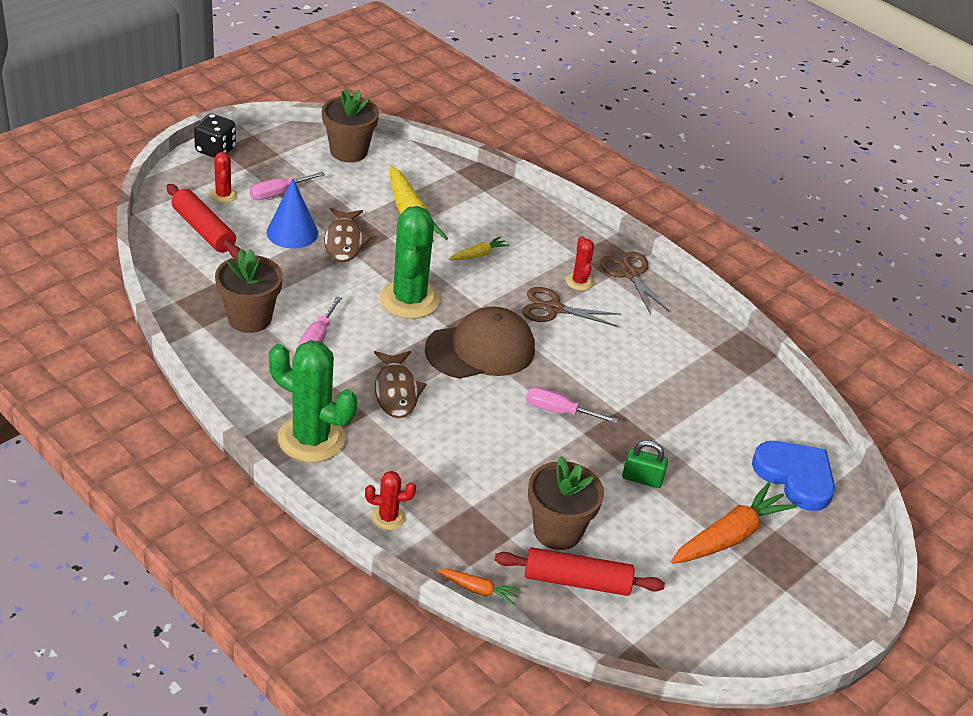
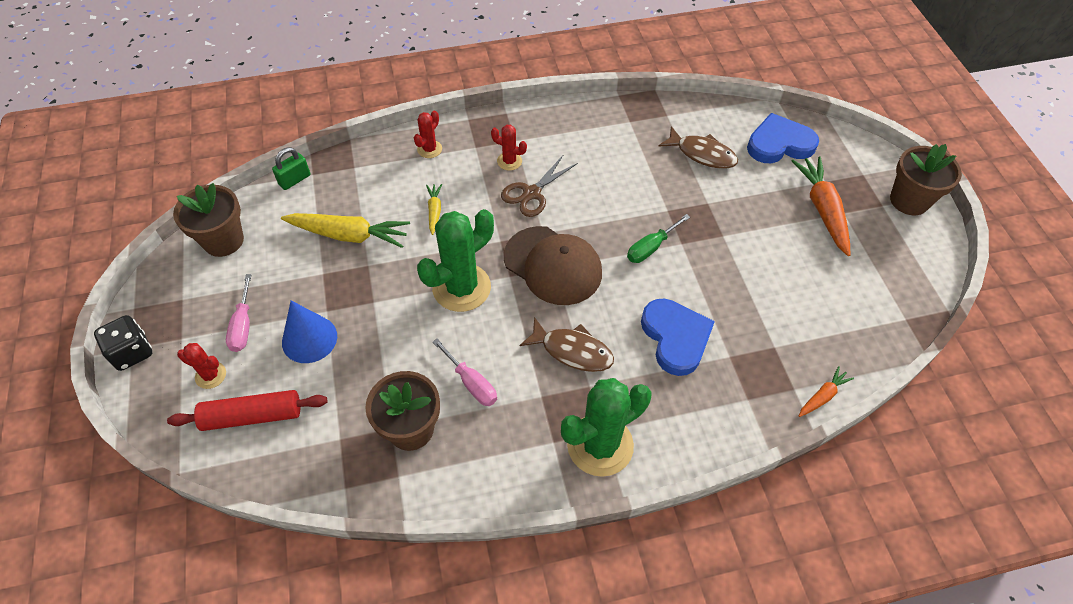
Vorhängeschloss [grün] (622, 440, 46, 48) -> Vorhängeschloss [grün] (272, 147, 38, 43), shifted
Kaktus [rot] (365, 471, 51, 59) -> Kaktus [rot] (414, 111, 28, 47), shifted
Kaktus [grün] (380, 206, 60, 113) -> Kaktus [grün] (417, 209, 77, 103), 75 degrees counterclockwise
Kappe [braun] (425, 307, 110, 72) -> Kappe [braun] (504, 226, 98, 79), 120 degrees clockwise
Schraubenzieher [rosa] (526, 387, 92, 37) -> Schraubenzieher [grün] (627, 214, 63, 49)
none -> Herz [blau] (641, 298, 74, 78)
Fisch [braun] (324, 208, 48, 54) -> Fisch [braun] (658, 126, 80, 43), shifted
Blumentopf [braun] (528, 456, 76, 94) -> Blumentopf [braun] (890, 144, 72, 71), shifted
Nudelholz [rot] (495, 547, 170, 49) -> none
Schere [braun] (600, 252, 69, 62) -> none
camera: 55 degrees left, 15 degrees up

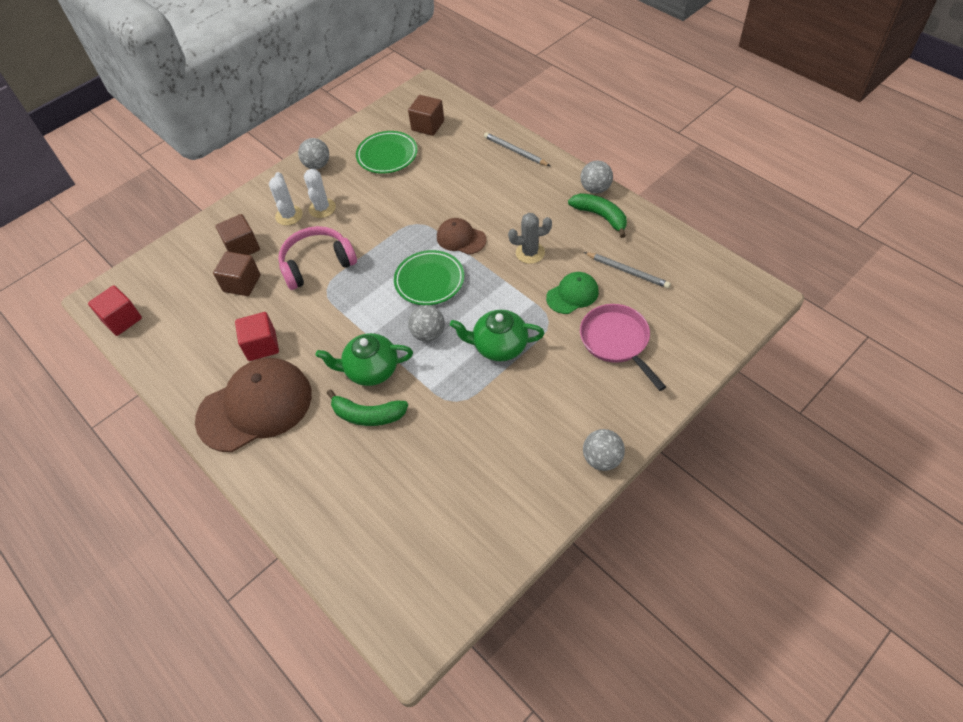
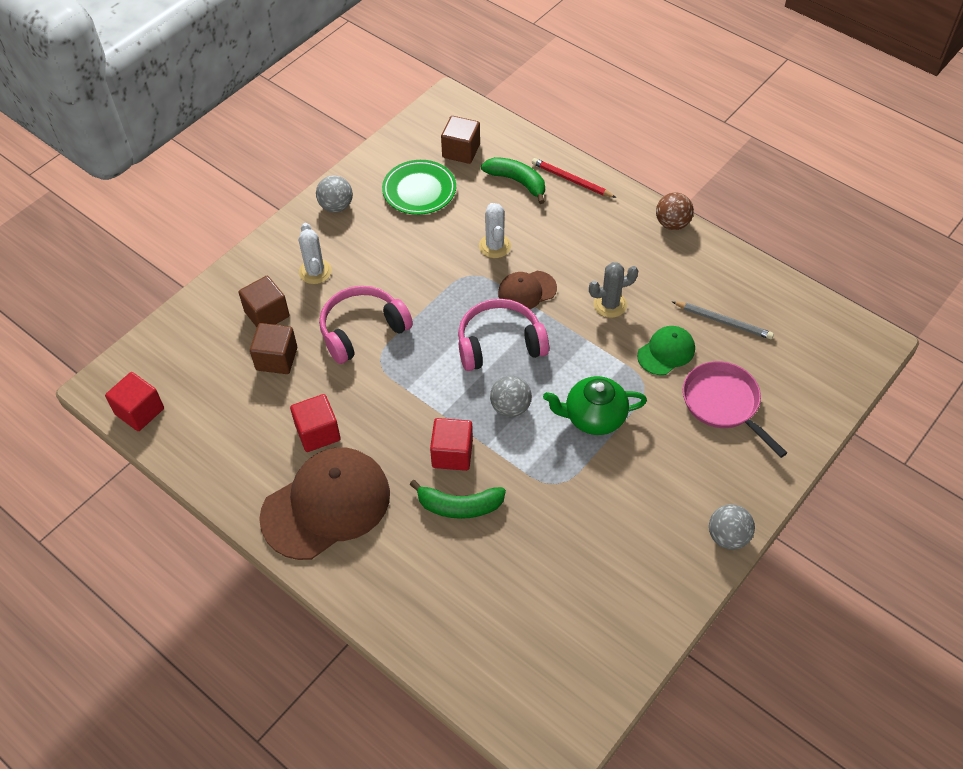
Teekanne [grün] (316, 333, 97, 53) -> Kubus [rot] (430, 418, 43, 53)
Teller [grün] (394, 250, 70, 55) -> Kopfhörer [rosa] (458, 299, 91, 72)
Kaktus [weiß] (304, 169, 32, 49) -> Kaktus [weiß] (479, 203, 32, 55), shifted
Banane [grün] (568, 193, 59, 45) -> Banane [grün] (481, 157, 64, 47), shifted
Kappe [braun] (437, 218, 50, 37) -> Kappe [braun] (498, 271, 59, 38), 45 degrees counterclockwise
Bleistift [grau] (484, 132, 66, 34) -> Bleistift [rot] (532, 158, 84, 40)
Ball [grau] (580, 161, 33, 33) -> Ball [braun] (656, 193, 38, 37)
camera: 10 degrees left, 0 degrees up

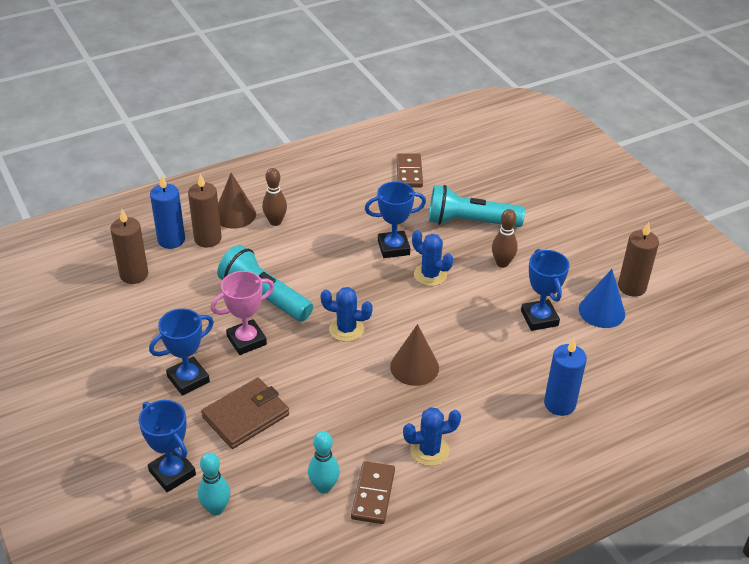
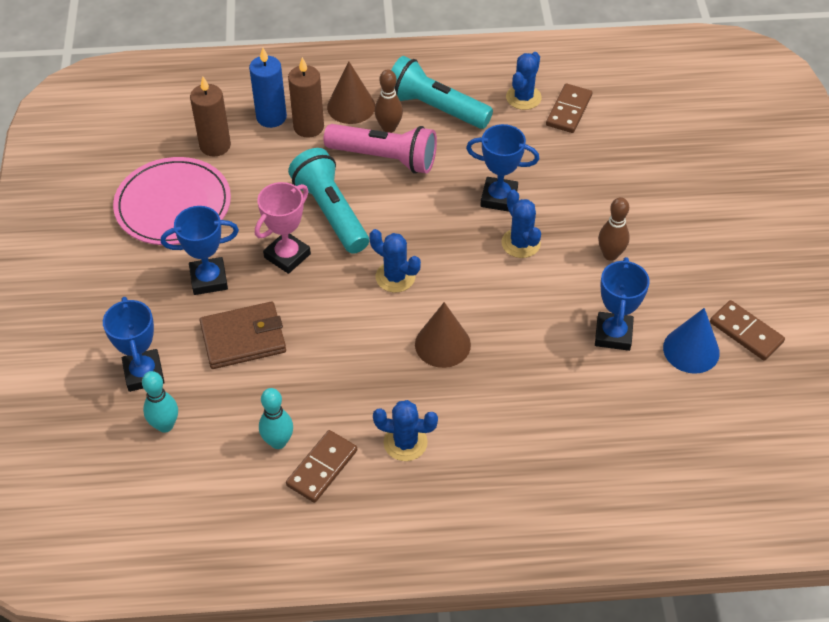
none -> Teller [rosa] (113, 157, 118, 88)
Pokal [rosa] (211, 271, 63, 84) -> Pokal [rosa] (255, 182, 56, 92), 45 degrees counterclockwise
none -> Taschenlampe [rosa] (324, 124, 113, 49)
Taschenlampe [türkis] (429, 185, 96, 42) -> Taschenlampe [türkis] (391, 56, 102, 73), shifted
none -> Kaktus [blau] (506, 52, 36, 58)
Kerze [braun] (618, 222, 41, 75) -> Dominostein [braun] (710, 300, 75, 61)
Kerze [blau] (544, 338, 43, 78) -> none
camera: 25 degrees right, 10 degrees up

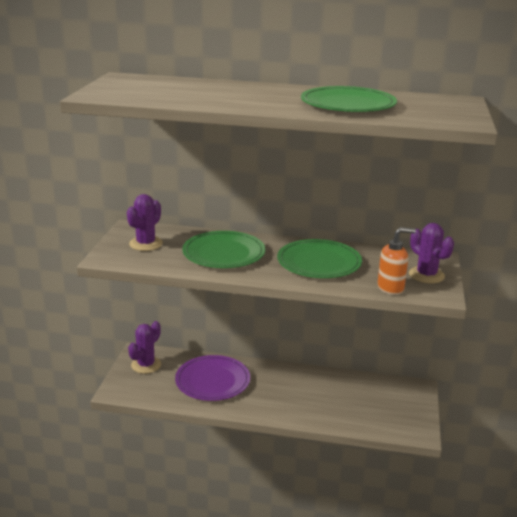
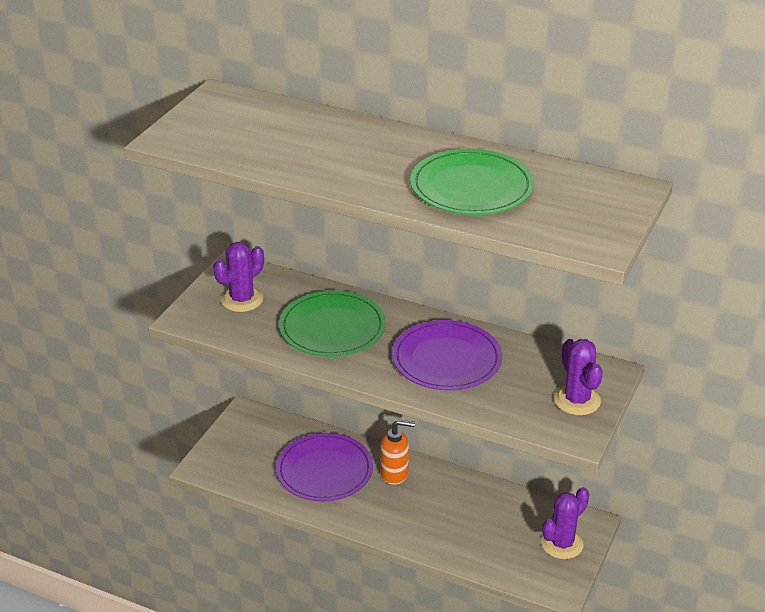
Seifenspender [orange] (378, 227, 38, 68) -> Seifenspender [orange] (381, 419, 34, 66), shifted
Teller [grün] (277, 239, 85, 39) -> Teller [lila] (392, 320, 110, 71)
Kaktus [lila] (128, 321, 33, 53) -> Kaktus [lila] (541, 487, 48, 72), shifted
camera: 15 degrees right, 10 degrees up

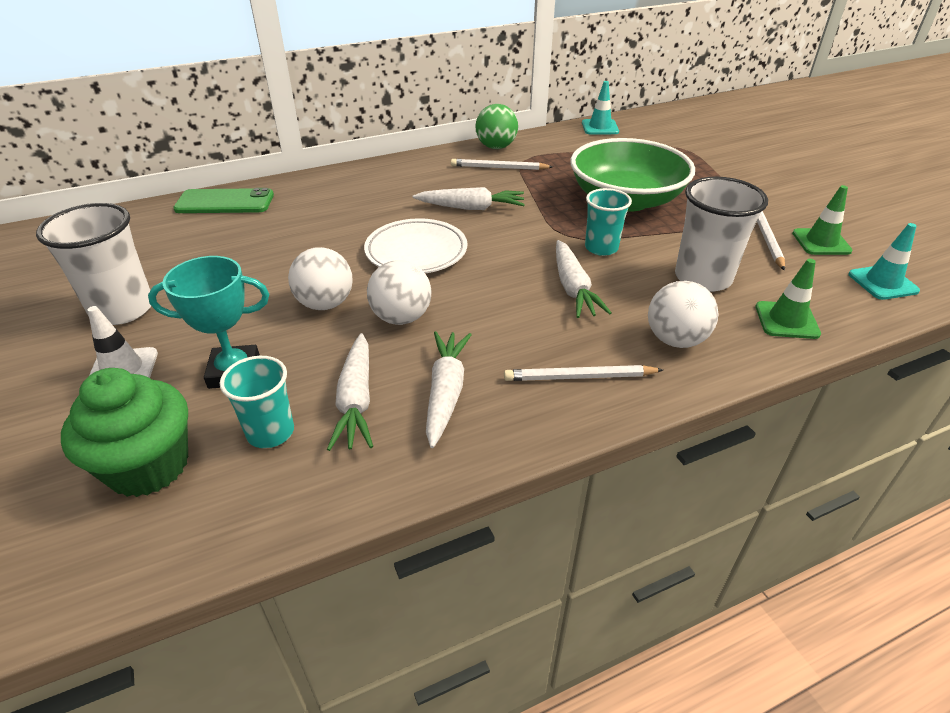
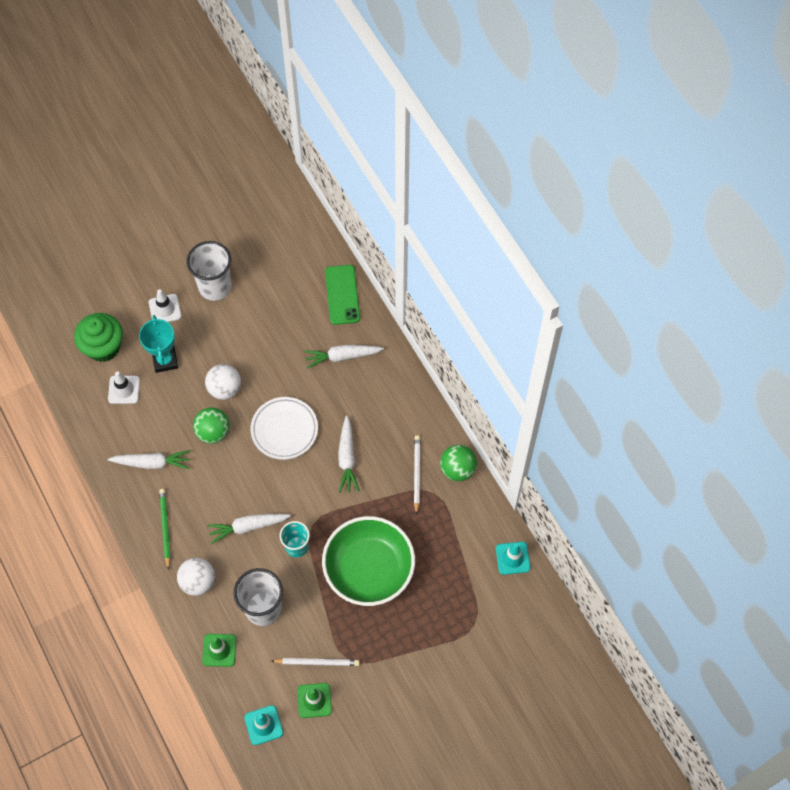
Becher [türkis] (220, 356, 74, 92) -> Leitkegel [weiß] (108, 371, 32, 33)
Bleistift [weiß] (504, 365, 159, 16) -> Bleistift [grün] (159, 489, 12, 81)
Ball [weiß] (367, 260, 64, 65) -> Ball [grün] (193, 407, 37, 37)
Karotte [weiß] (327, 333, 46, 118) -> Karotte [weiß] (304, 345, 80, 23), shifted
camera: 85 degrees right, 25 degrees up

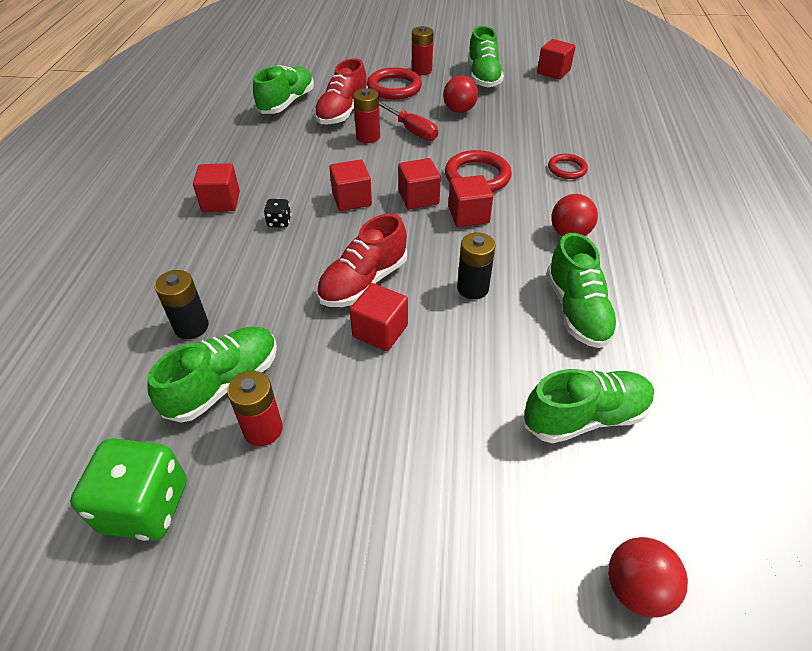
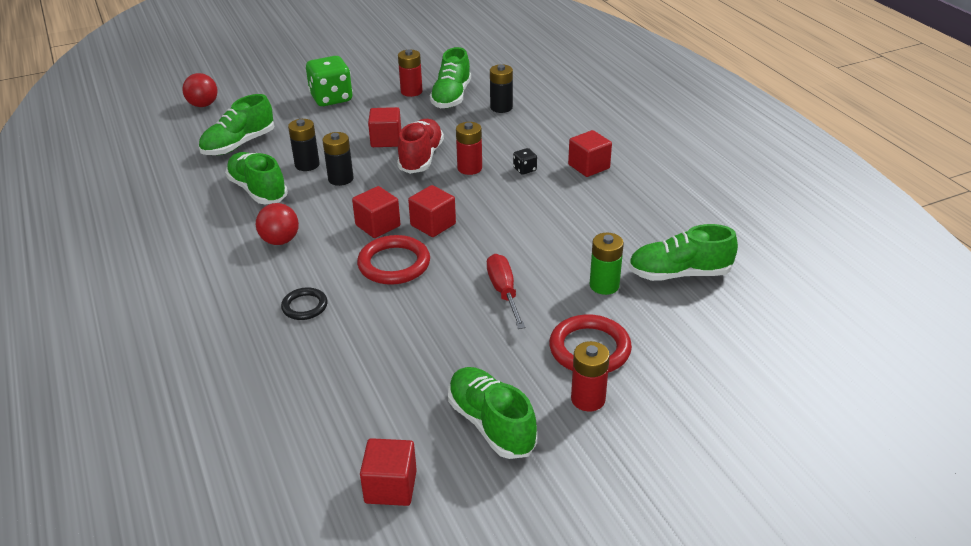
Ring [rot] (548, 154, 40, 25) -> Ring [schwarz] (281, 287, 47, 33)
none -> Batterie [schwarz] (288, 119, 32, 52)
Spielwürfel [grün] (70, 438, 117, 103) -> Spielwürfel [grün] (306, 56, 47, 50), shifted
Batterie [rot] (353, 88, 27, 55) -> Batterie [rot] (456, 122, 26, 53), shifted
Schraubenzieher [rot] (379, 101, 59, 40) -> Schraubenzieher [rot] (487, 254, 38, 75), 60 degrees clockwise
Schuh [rot] (314, 58, 54, 67) -> Batterie [grün] (590, 233, 34, 62)
Schuh [grün] (253, 65, 61, 49) -> Schuh [grün] (628, 224, 110, 57), 90 degrees clockwise
Kubus [rot] (329, 160, 43, 51) -> none
Ball [rot] (443, 76, 35, 37) -> none
camera: 150 degrees right, 10 degrees down

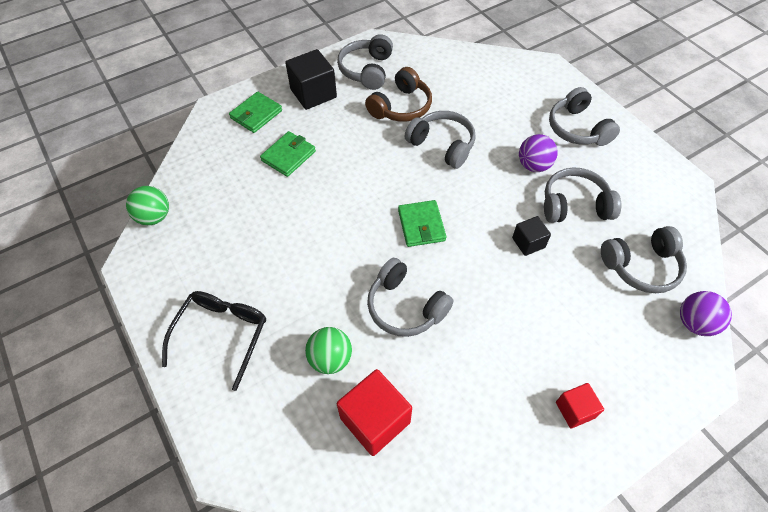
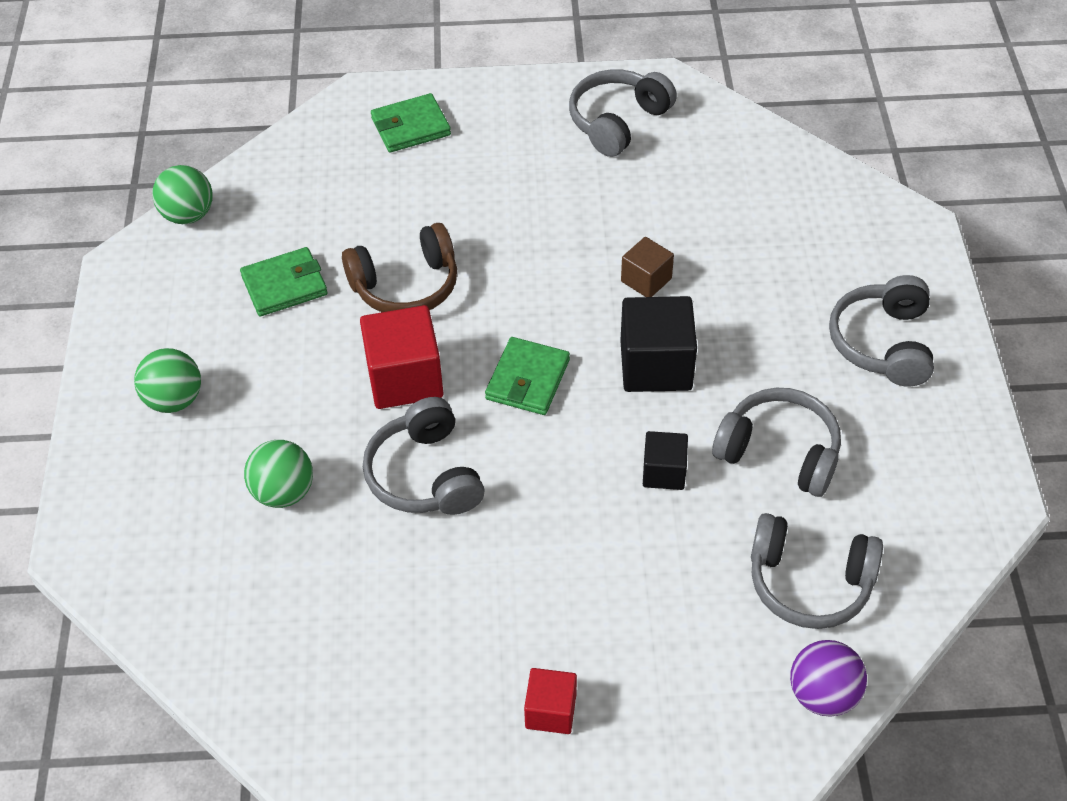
Brille [schwarz] (162, 291, 104, 100) -> Ball [grün] (134, 348, 67, 65)
Geldbörse [grün] (260, 131, 56, 46) -> Geldbörse [grün] (240, 247, 88, 70), shifted
Kopfhörer [braun] (365, 67, 67, 55) -> Kopfhörer [braun] (342, 223, 115, 89), shifted
Kubus [rot] (337, 369, 75, 87) -> Kubus [rot] (360, 305, 83, 104), shifted
Kubus [schwarz] (285, 49, 52, 61) -> Kubus [schwarz] (620, 296, 77, 96), shifted
Kopfhörer [grau] (405, 111, 71, 58) -> Kubus [braun] (621, 237, 53, 60)
Ball [lila] (519, 134, 39, 38) -> none
camera: 30 degrees right, 5 degrees down

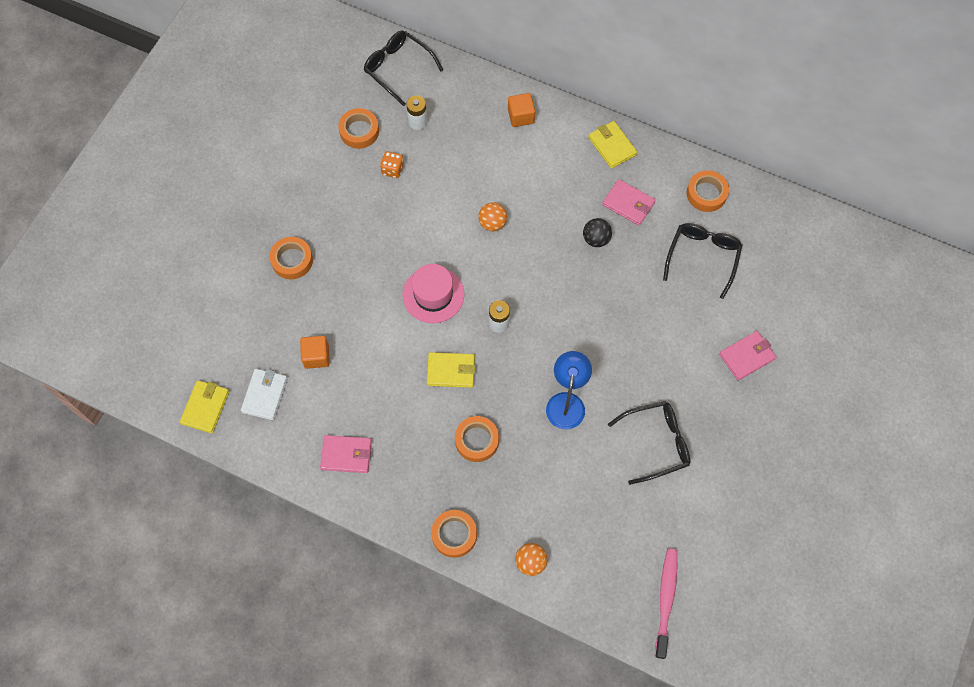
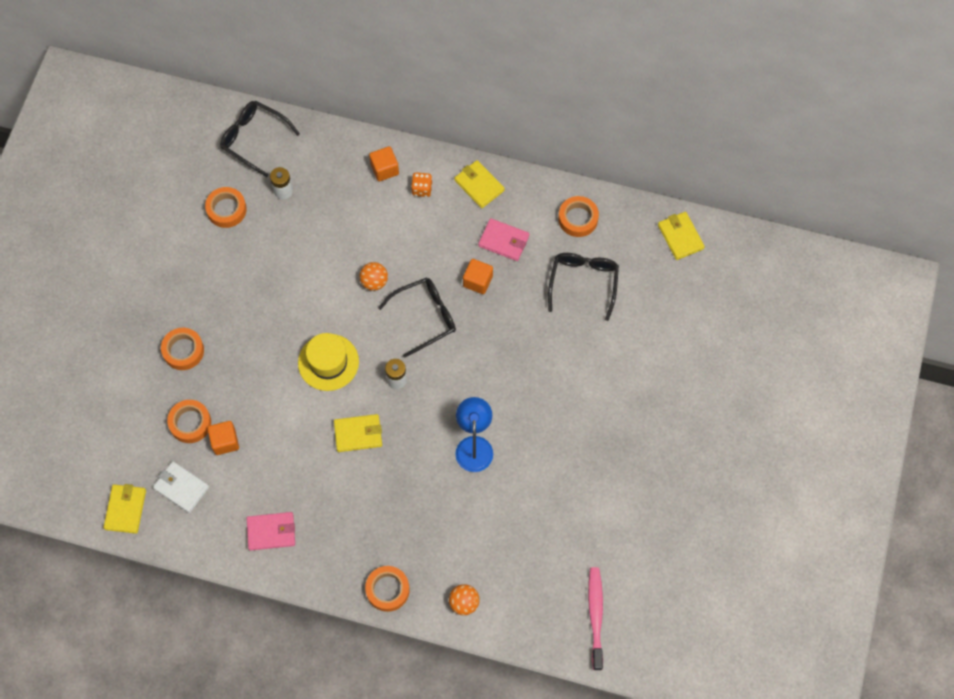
Geldbörse [weiß] (241, 369, 47, 51) -> Geldbörse [weiß] (153, 461, 56, 52), 60 degrees counterclockwise
Klebeband [orange] (455, 416, 44, 46) -> Klebeband [orange] (167, 400, 44, 43), shifted
Hut [rosa] (402, 264, 62, 59) -> Hut [gelb] (298, 333, 61, 58)
Brille [schwarz] (608, 401, 82, 84) -> Brille [schwarz] (378, 277, 78, 81), shifted
Spielwürfel [orange] (380, 151, 24, 27) -> Spielwürfel [orange] (411, 172, 21, 25), shifted
Ball [schwarz] (583, 218, 29, 29) -> Kubus [orange] (463, 259, 30, 35)
none -> Geldbörse [gelb] (658, 212, 47, 48)
Geldbörse [rosa] (719, 331, 57, 50) -> none
camera: 10 degrees left, 0 degrees up

